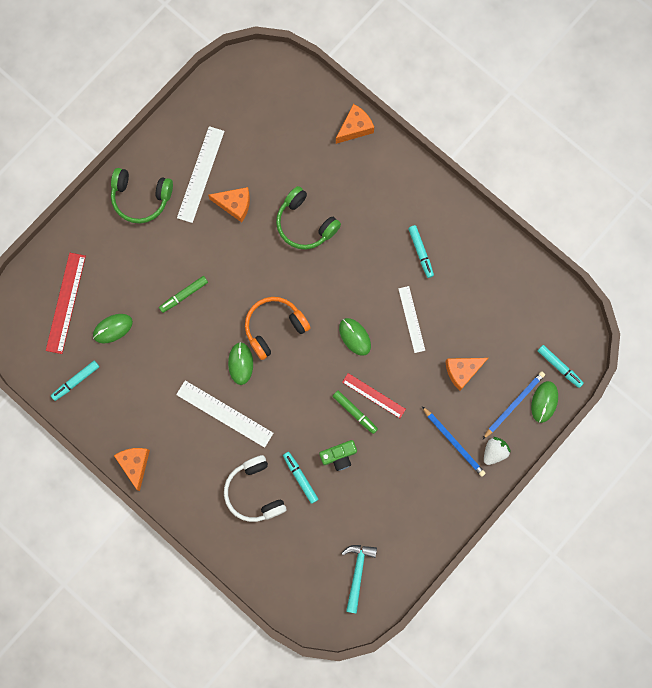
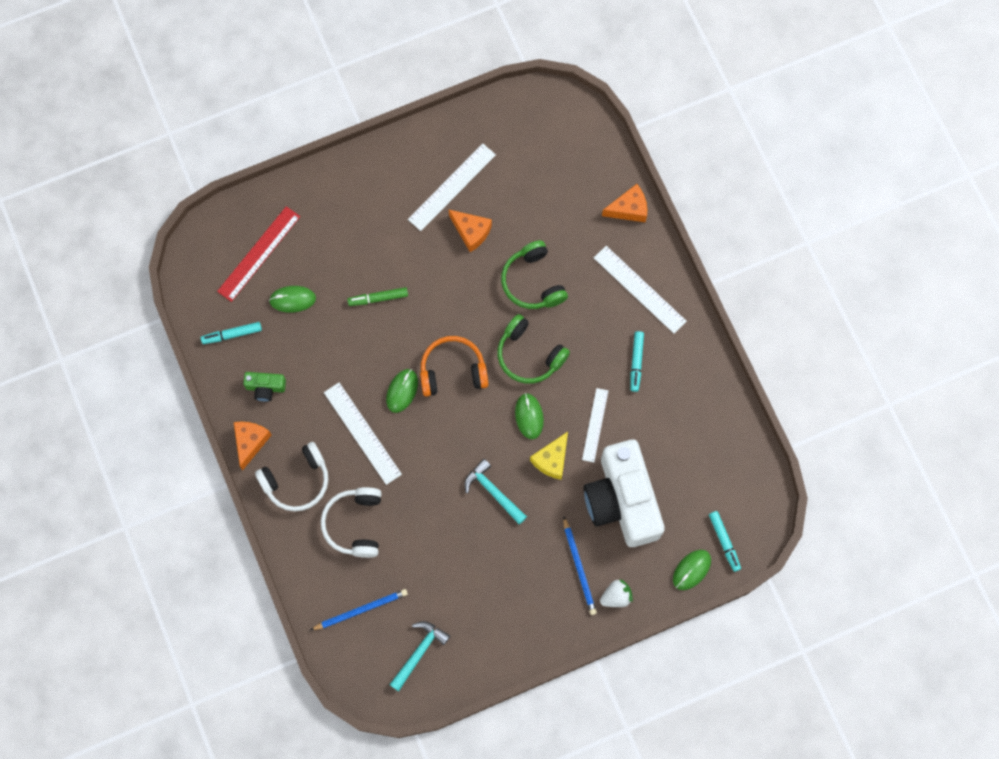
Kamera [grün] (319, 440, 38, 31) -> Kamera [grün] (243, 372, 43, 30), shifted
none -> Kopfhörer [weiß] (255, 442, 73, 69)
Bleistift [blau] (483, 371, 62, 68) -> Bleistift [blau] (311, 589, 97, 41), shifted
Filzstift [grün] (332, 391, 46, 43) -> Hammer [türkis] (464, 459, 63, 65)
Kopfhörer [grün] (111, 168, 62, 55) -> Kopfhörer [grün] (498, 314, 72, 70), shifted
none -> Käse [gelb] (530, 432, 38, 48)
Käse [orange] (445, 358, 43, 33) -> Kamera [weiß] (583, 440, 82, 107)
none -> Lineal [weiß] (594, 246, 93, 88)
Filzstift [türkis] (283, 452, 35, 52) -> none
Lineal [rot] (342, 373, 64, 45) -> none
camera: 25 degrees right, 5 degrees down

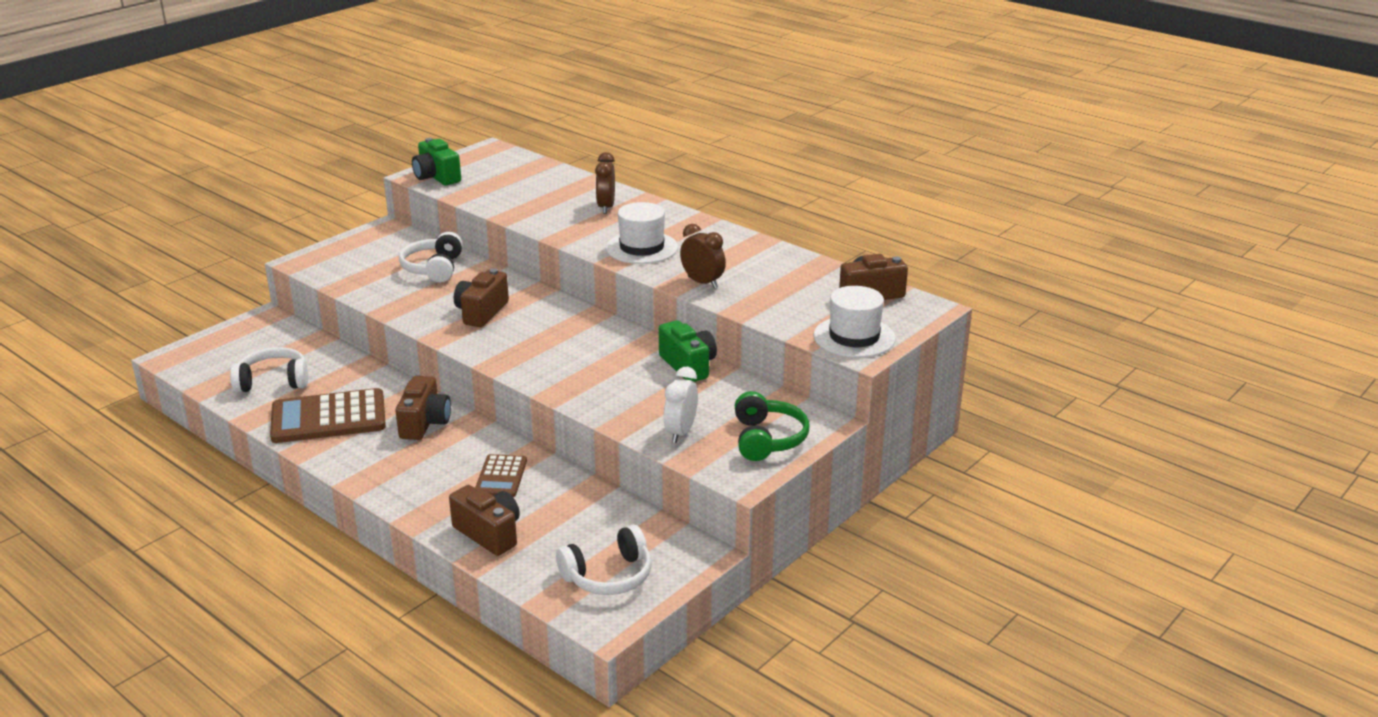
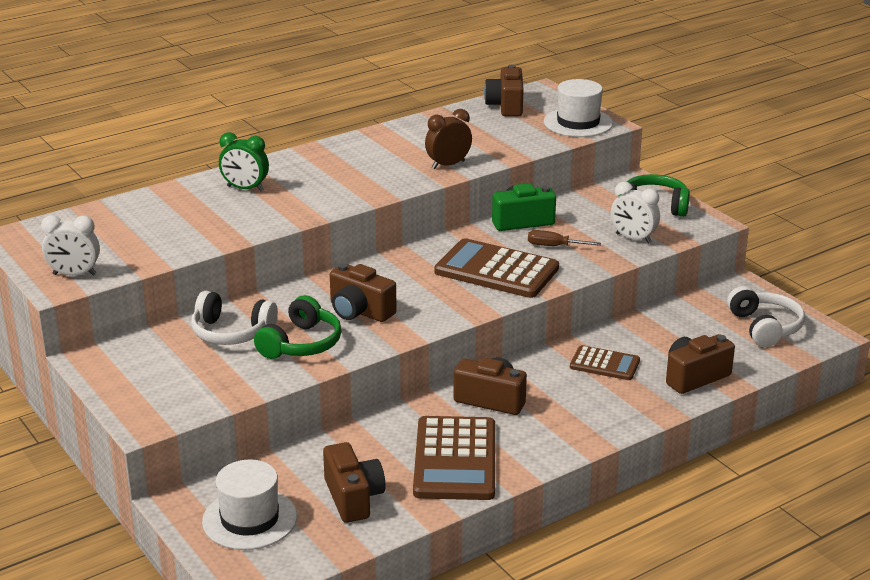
Kamera [grün] (412, 138, 49, 47) -> Wecker [weiß] (41, 215, 59, 61)
Hut [weiß] (606, 202, 72, 62) -> Hut [weiß] (202, 459, 95, 91), shifted
Wecker [braun] (595, 152, 20, 62) -> Wecker [grün] (219, 132, 50, 59)
none -> Kopfhörer [grün] (254, 295, 88, 64)
Kopfhörer [weiß] (230, 347, 78, 46) -> Kamera [braun] (323, 442, 62, 81)
none -> Taschenrechner [braun] (434, 238, 125, 60)
none -> Schraubenzieher [braun] (528, 230, 73, 16)
camera: 75 degrees left, 0 degrees up

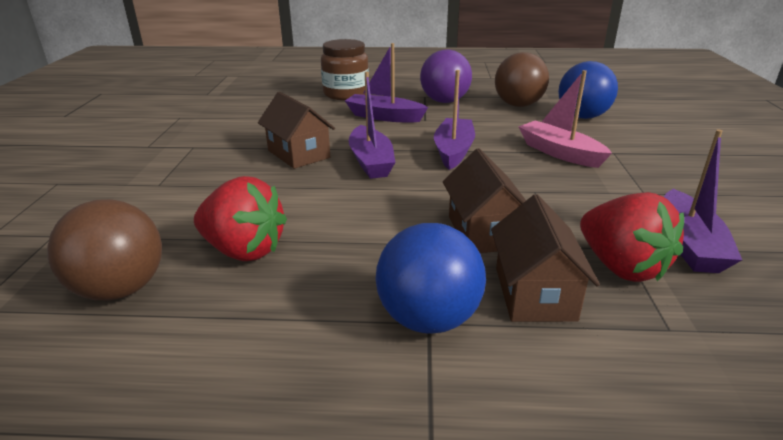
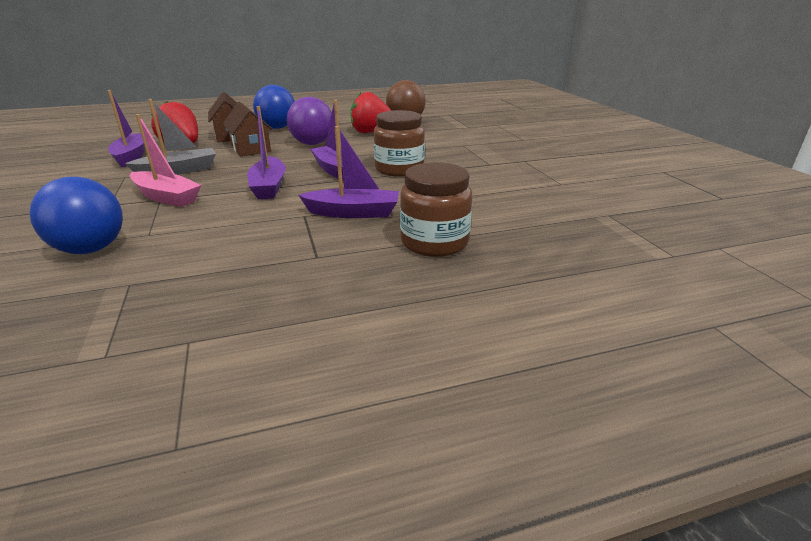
none -> Boot [grau] (125, 99, 91, 76)
Ball [lila] (420, 49, 52, 54) -> Ball [lila] (287, 97, 45, 48), shifted
Haus [braun] (258, 92, 77, 77) -> Einmachglas [braun] (374, 110, 51, 67)
Ball [braun] (495, 52, 54, 55) -> none
camera: 160 degrees right, 0 degrees up

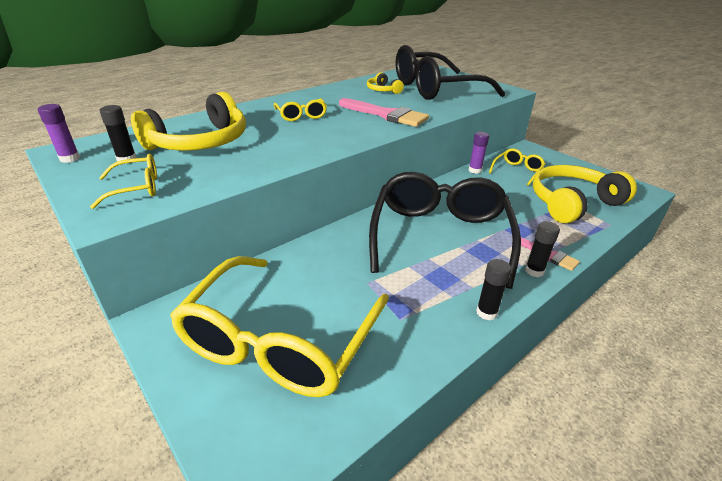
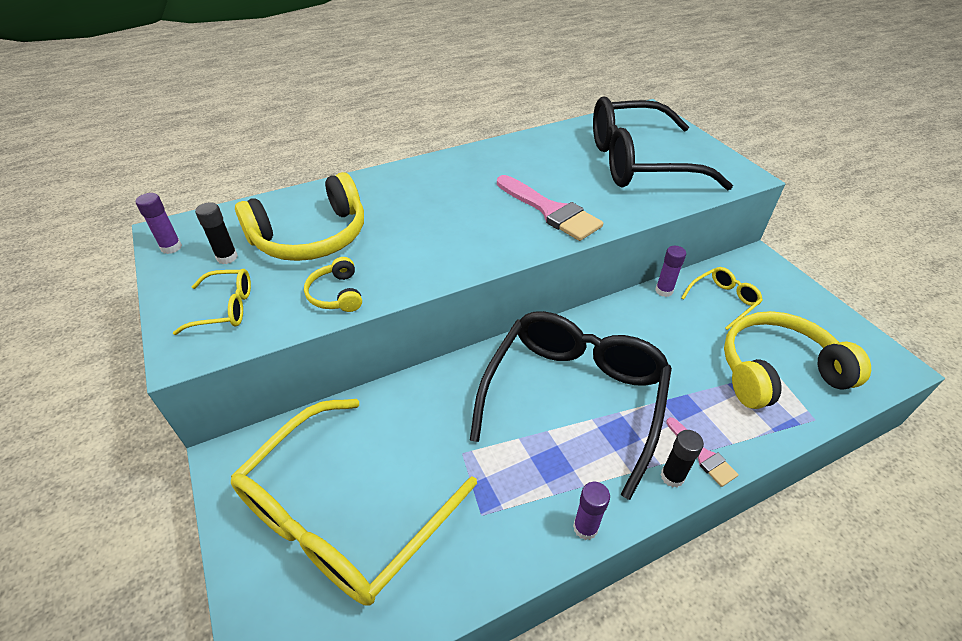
Kopfhörer [gelb] (367, 72, 37, 22) -> Kopfhörer [gelb] (304, 257, 58, 55), shifted
Klebestift [schwarz] (476, 259, 35, 62) -> Klebestift [lila] (573, 482, 37, 58)
Brille [gelb] (274, 98, 53, 23) -> none
camera: 15 degrees right, 10 degrees up

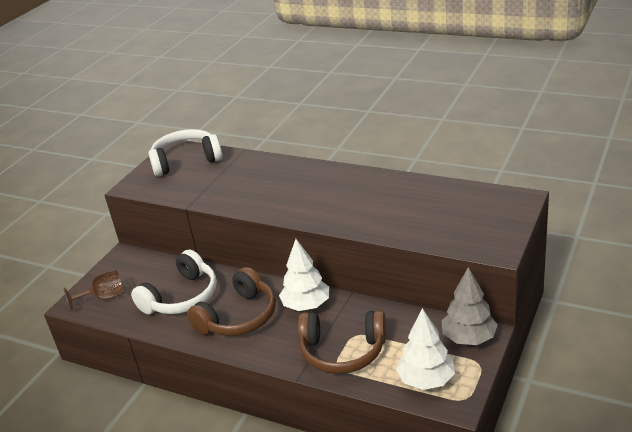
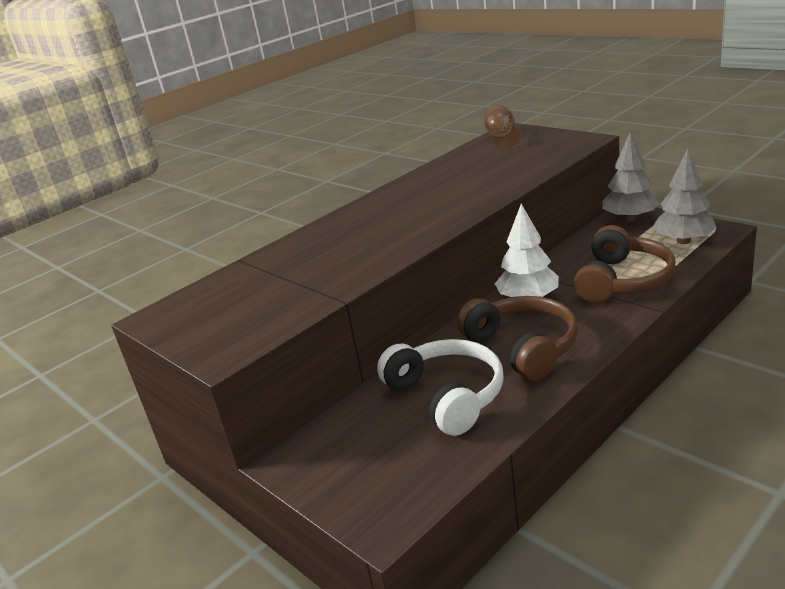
Kelch [braun] (64, 269, 61, 42) -> Kelch [braun] (484, 105, 36, 45), shifted
Baum [weiß] (396, 308, 59, 82) -> Baum [grau] (653, 148, 64, 96)
Kopfhörer [weiß] (148, 129, 74, 47) -> none
camera: 70 degrees left, 5 degrees down

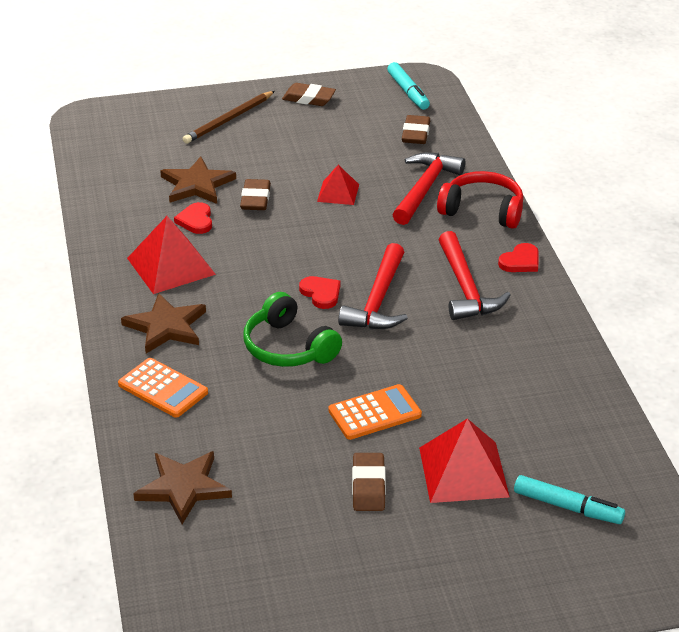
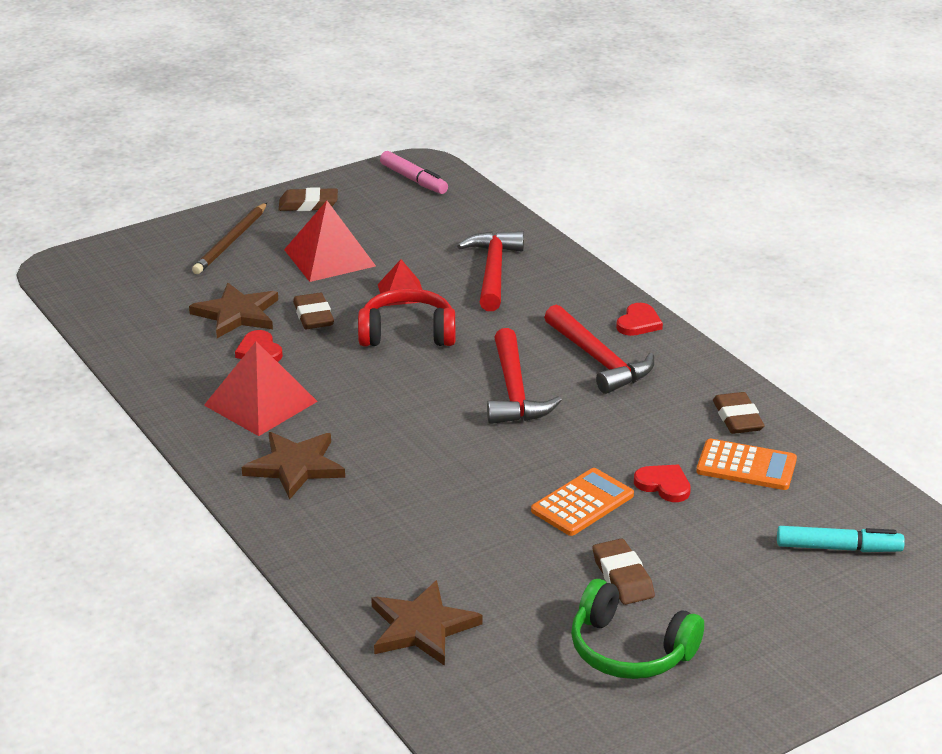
Pyramide [rot] (419, 419, 91, 84) -> Pyramide [rot] (284, 201, 92, 81), shifted
Kopfhörer [rot] (437, 171, 87, 58) -> Kopfhörer [rot] (358, 288, 97, 58), shifted
Filzstift [türkis] (387, 62, 43, 48) -> Filzstift [rosa] (380, 151, 68, 43)
Kopfhörer [grün] (243, 292, 99, 75) -> Kopfhörer [grün] (571, 579, 133, 100), shifted
Herz [rot] (299, 276, 41, 33) -> Herz [rot] (634, 465, 57, 37), shifted
Taschenrechner [orange] (118, 358, 90, 60) -> Taschenrechner [orange] (696, 439, 101, 51), shifted
Radiergummi [braun] (402, 115, 28, 29) -> Radiergummi [braun] (713, 392, 52, 42), shifted
camera: 20 degrees left, 5 degrees down

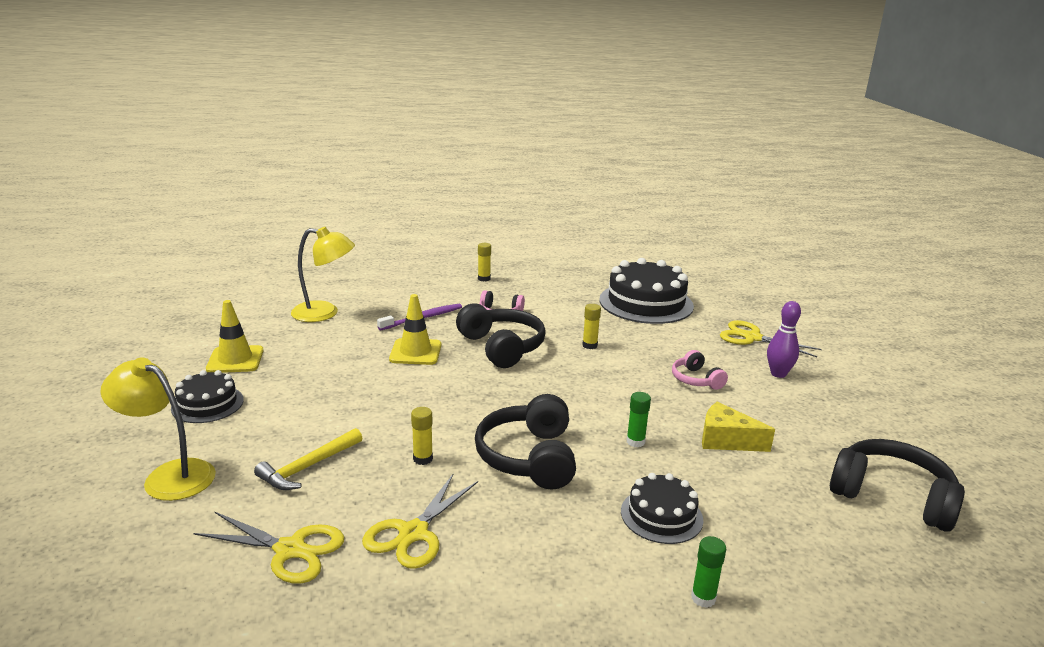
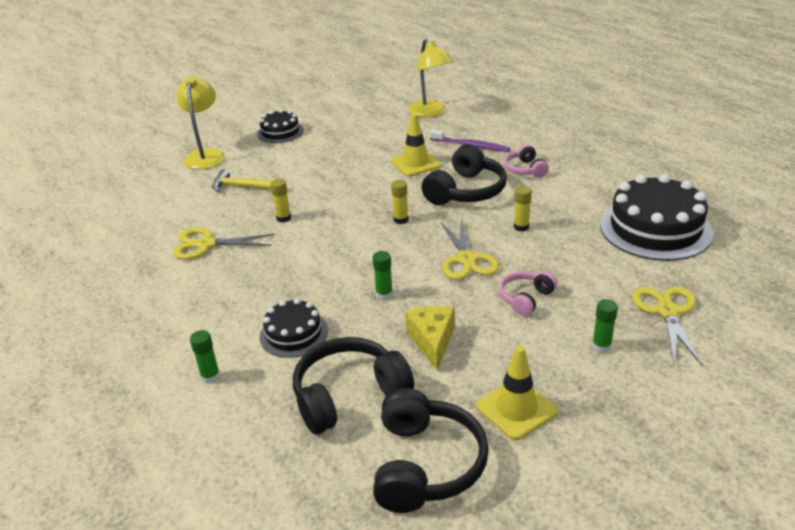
Kopfhörer [schwarz] (475, 394, 101, 96) -> Kopfhörer [schwarz] (293, 337, 121, 97), shifted
Klebestift [gelb] (478, 243, 13, 39) -> Klebestift [gelb] (391, 180, 18, 44), shifted
Schere [gelb] (193, 511, 151, 73) -> Schere [gelb] (441, 220, 58, 60), shifted
Leitkegel [gelb] (206, 300, 58, 73) -> Leitkegel [gelb] (476, 345, 82, 95), shifted
Bowlingkegel [lila] (767, 301, 34, 77) -> Klebestift [grün] (592, 299, 26, 54)
camera: 65 degrees right, 10 degrees up

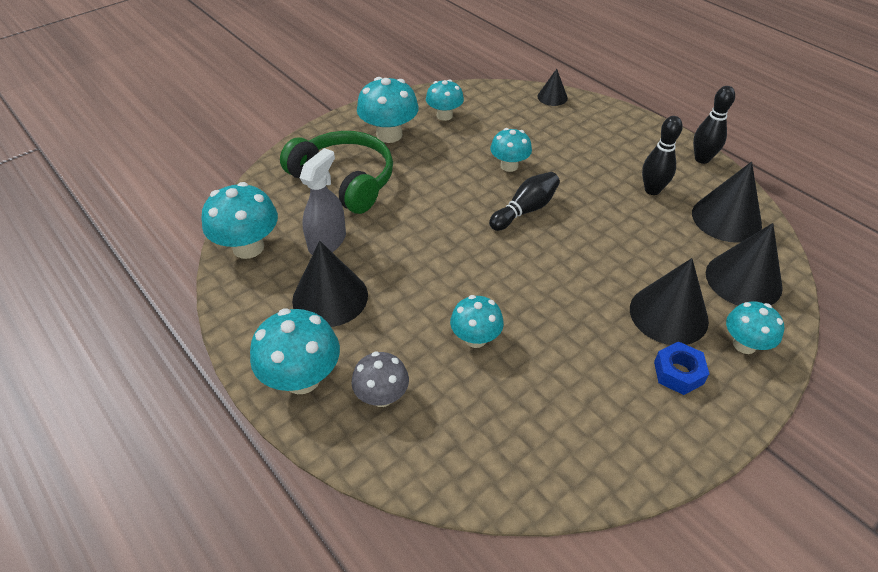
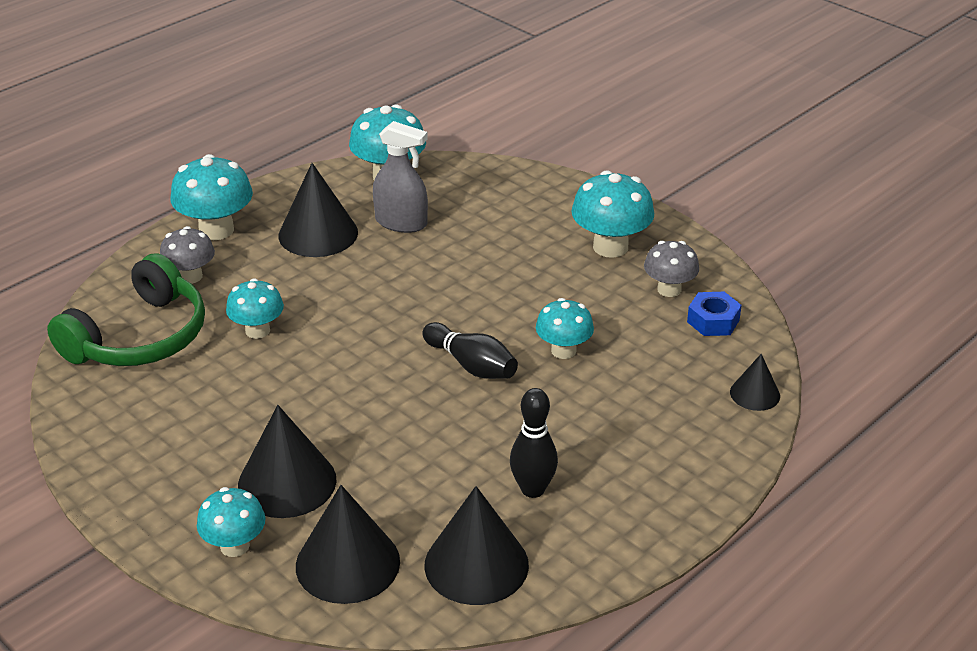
Kopfhörer [grün] (280, 131, 113, 83) -> Kopfhörer [grün] (47, 253, 158, 113), shifted
Pilz [türkis] (426, 79, 38, 42) -> Pilz [grau] (644, 241, 55, 56)
Sechskantmutter [blau] (654, 341, 55, 54) -> Sechskantmutter [blau] (687, 292, 55, 44), shifted
Bowlingkegel [schwarz] (693, 86, 42, 78) -> none
camera: 85 degrees right, 10 degrees down

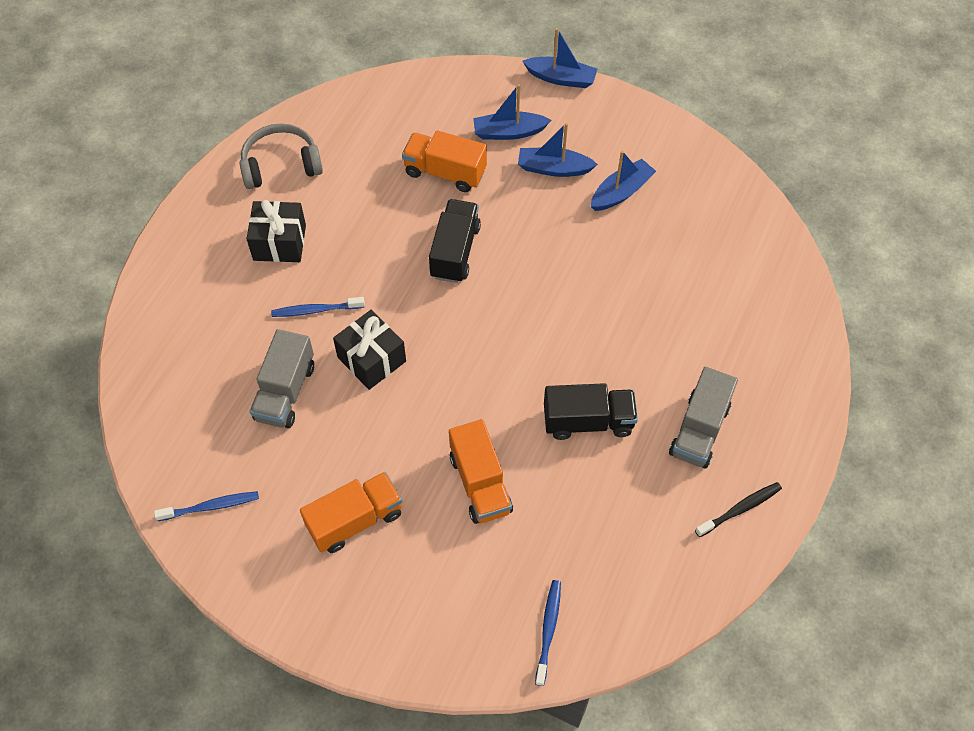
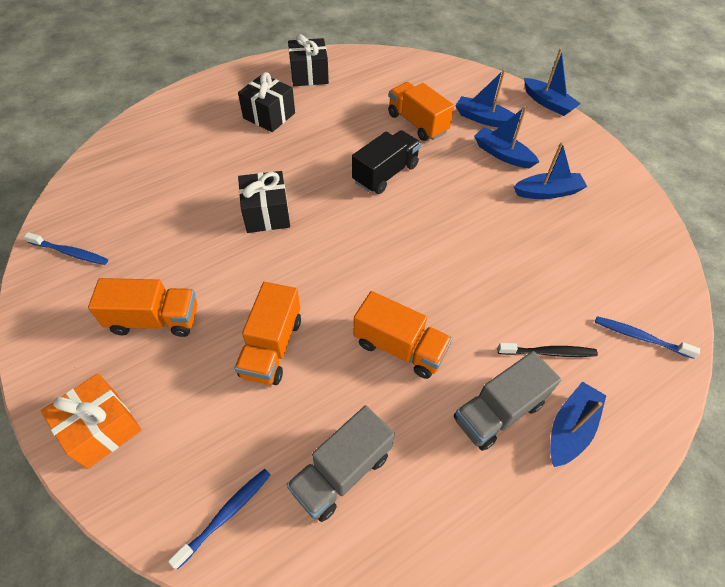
none -> Geschenk [orange] (41, 374, 100, 95)
Lastwagen [grau] (250, 329, 64, 99) -> Lastwagen [grau] (287, 405, 108, 117), shifted
Kopfhörer [grau] (239, 123, 84, 66) -> Geschenk [schwarz] (288, 34, 41, 52)
Lastwagen [schwarz] (544, 383, 94, 57) -> Lastwagen [orange] (354, 291, 98, 88)
Zahnbürste [schwarz] (695, 482, 87, 55) -> Zahnbürste [schwarz] (497, 343, 101, 14), shifted
none -> Boot [blau] (550, 382, 56, 85)
Zahnbürste [blau] (271, 297, 94, 20) -> Zahnbürste [blau] (595, 316, 105, 43), shifted
camera: 30 degrees right, 5 degrees down

